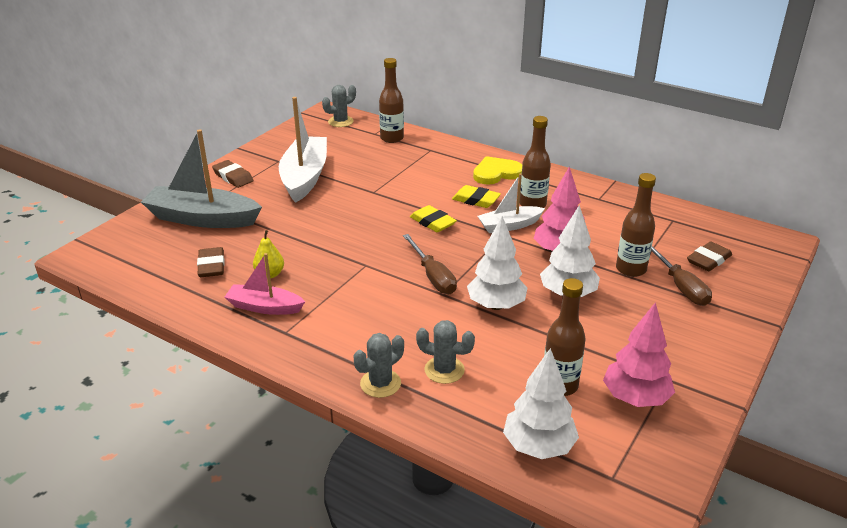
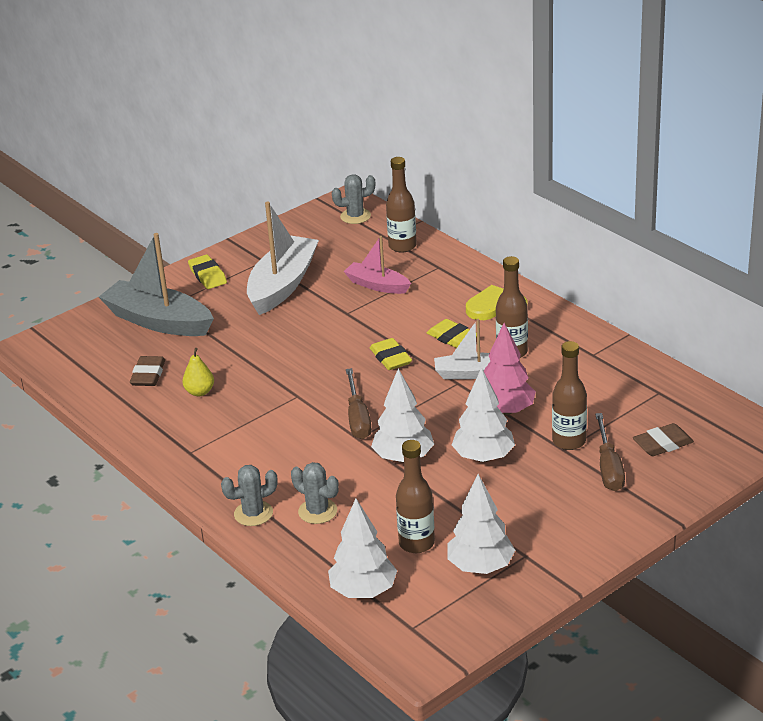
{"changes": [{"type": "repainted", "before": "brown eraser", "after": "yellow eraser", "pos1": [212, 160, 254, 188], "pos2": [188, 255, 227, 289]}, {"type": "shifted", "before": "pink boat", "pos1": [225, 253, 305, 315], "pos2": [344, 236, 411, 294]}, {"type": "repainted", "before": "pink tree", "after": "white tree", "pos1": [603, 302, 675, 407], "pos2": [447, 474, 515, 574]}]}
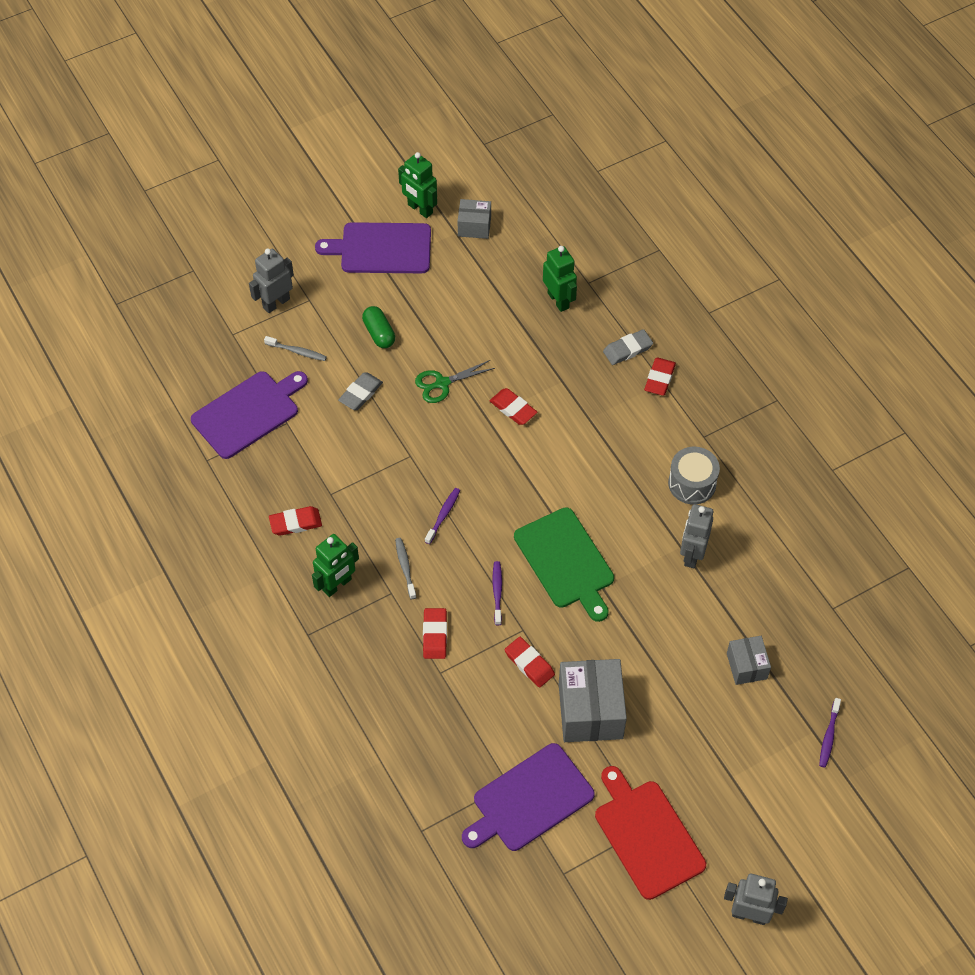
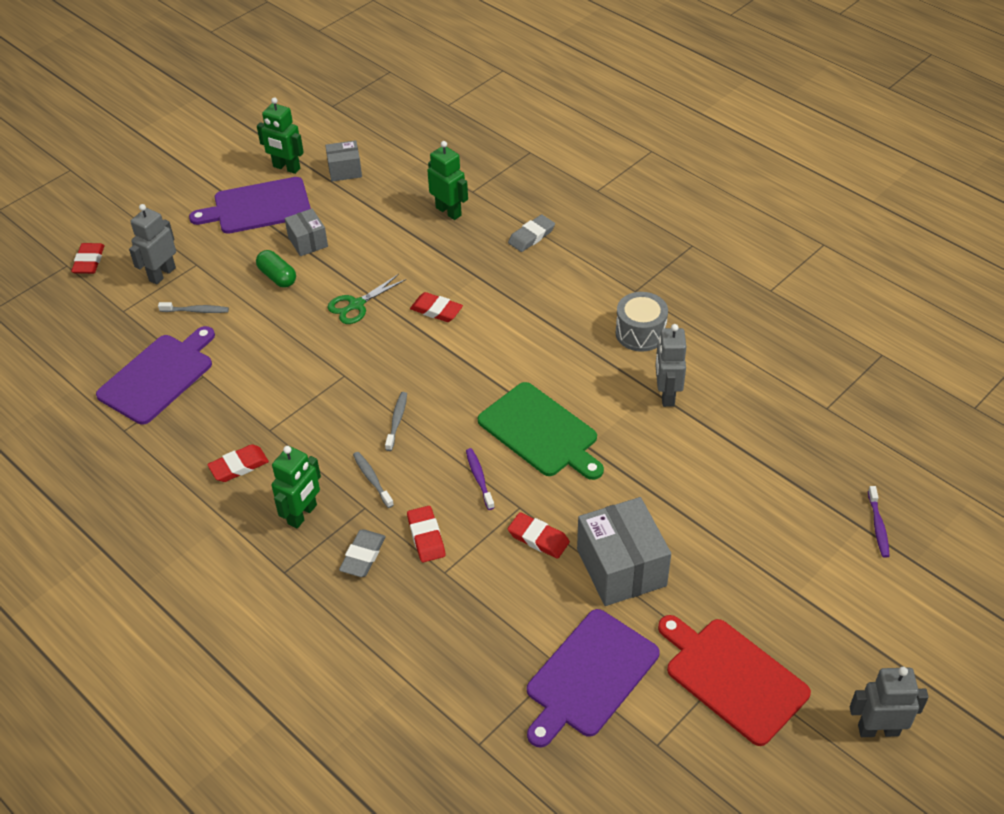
{"changes": [{"type": "shifted", "before": "red eraser", "pos1": [644, 357, 676, 396], "pos2": [71, 243, 104, 274]}, {"type": "shifted", "before": "grey box", "pos1": [727, 636, 771, 685], "pos2": [285, 209, 328, 256]}, {"type": "shifted", "before": "grey eraser", "pos1": [338, 372, 383, 410], "pos2": [339, 530, 386, 577]}, {"type": "repainted", "before": "purple toothbrush", "after": "grey toothbrush", "pos1": [425, 488, 460, 544], "pos2": [385, 392, 407, 451]}]}
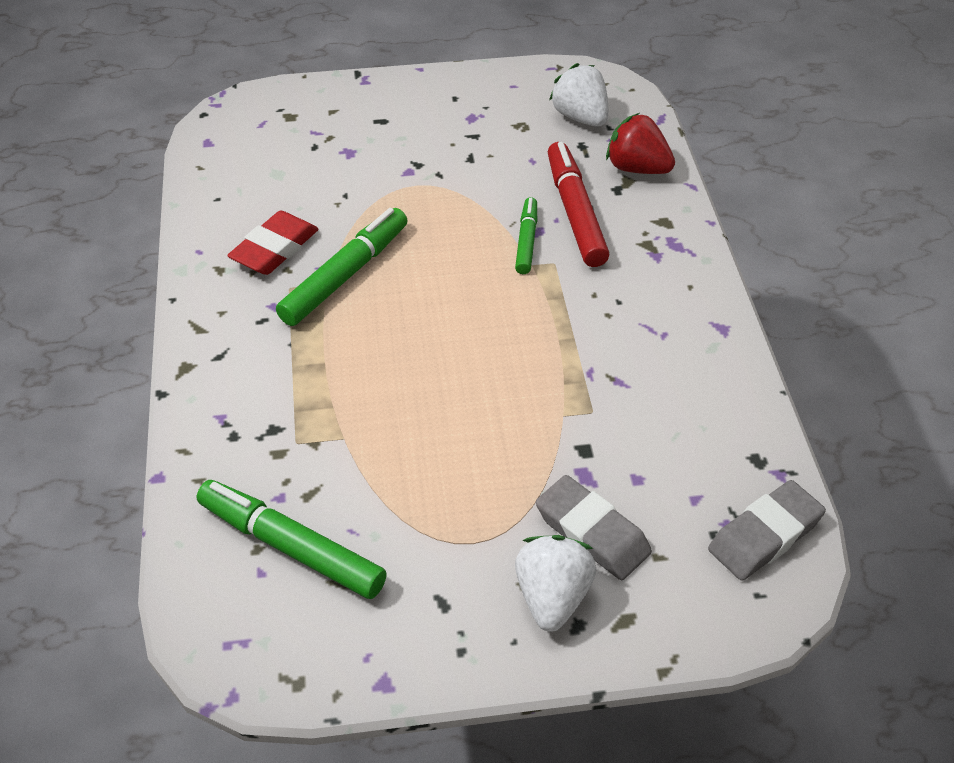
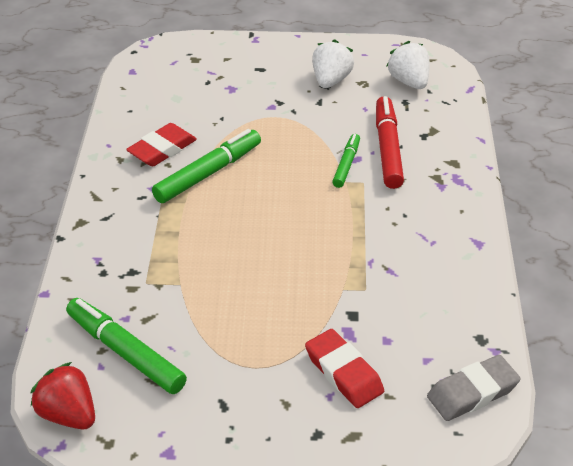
{"changes": [{"type": "shifted", "before": "red strawberry", "pos1": [606, 113, 675, 174], "pos2": [30, 362, 95, 430]}, {"type": "repainted", "before": "grey eraser", "after": "red eraser", "pos1": [536, 475, 652, 580], "pos2": [305, 329, 384, 408]}, {"type": "shifted", "before": "white strawberry", "pos1": [515, 535, 596, 632], "pos2": [312, 39, 354, 88]}]}
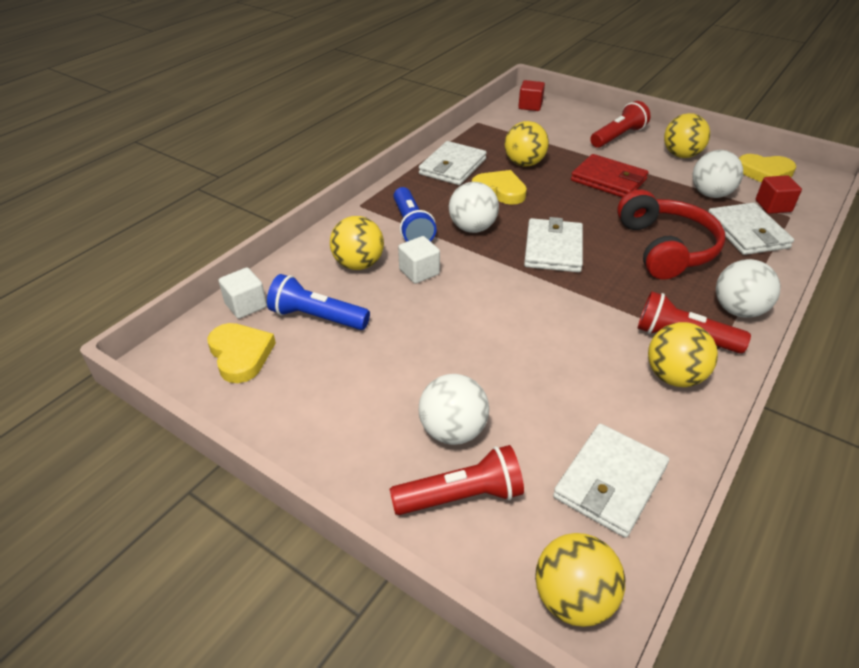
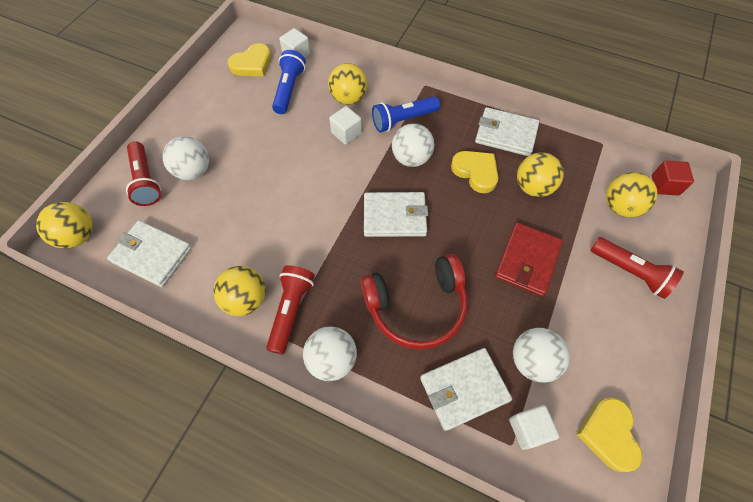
{"changes": [{"type": "rotated", "before": "yellow heart", "pos1": [472, 170, 527, 205], "pos2": [451, 151, 498, 193], "turn": -60}, {"type": "repainted", "before": "red cube", "after": "white cube", "pos1": [756, 175, 802, 214], "pos2": [509, 405, 560, 450]}, {"type": "shifted", "before": "yellow ball", "pos1": [664, 113, 710, 158], "pos2": [606, 172, 658, 218]}]}
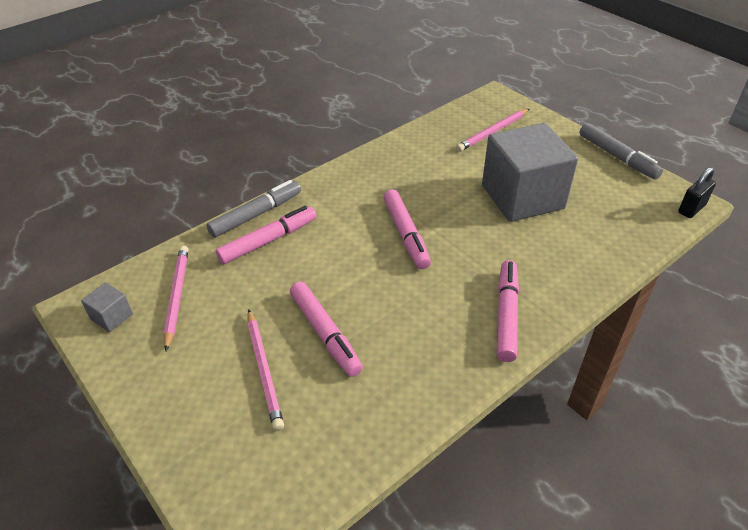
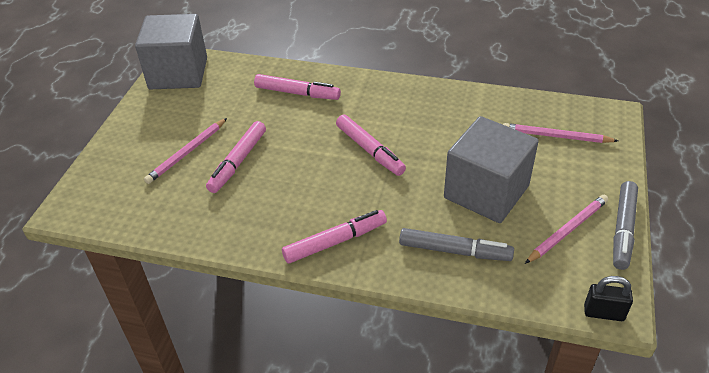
{"changes": [{"type": "scaled", "before": "grey cube", "pos1": [81, 282, 133, 332], "pos2": [135, 14, 207, 89], "scale": 2.49}, {"type": "rotated", "before": "pink marker", "pos1": [383, 189, 431, 269], "pos2": [336, 115, 406, 176], "turn": -75}, {"type": "shifted", "before": "grey marker", "pos1": [206, 180, 301, 238], "pos2": [399, 228, 514, 261]}, {"type": "shifted", "before": "pink pencil", "pos1": [163, 246, 188, 351], "pos2": [525, 195, 608, 264]}]}
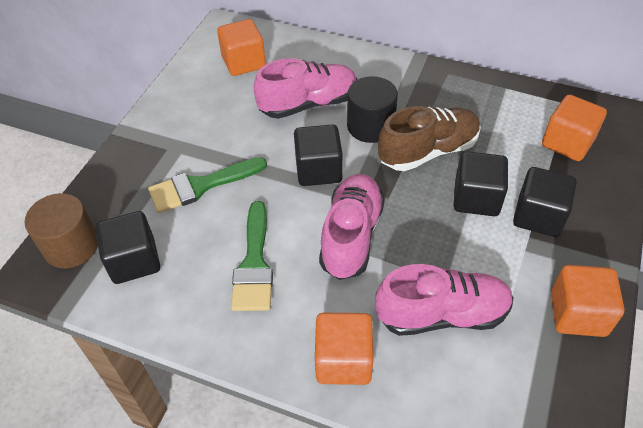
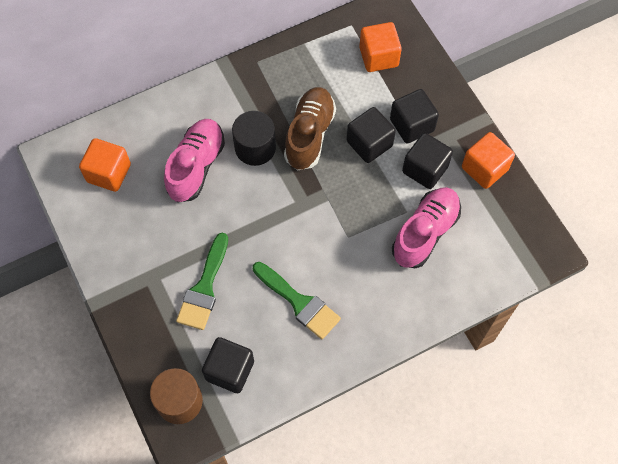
{"changes": [{"type": "shifted", "before": "black cube", "pos1": [294, 124, 343, 186], "pos2": [402, 133, 453, 189]}, {"type": "gone", "before": "orange cube", "pos1": [315, 313, 373, 385]}, {"type": "gone", "before": "pink shoe", "pos1": [319, 174, 385, 280]}]}
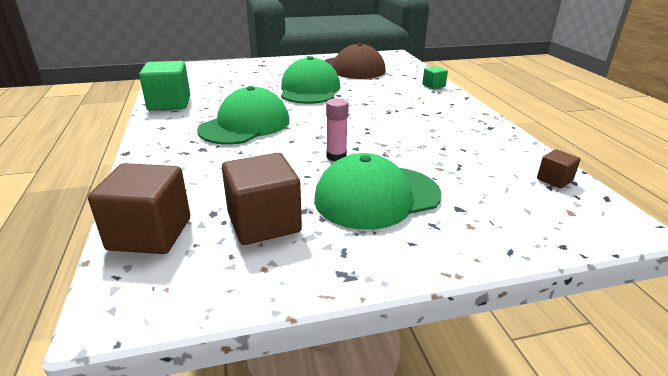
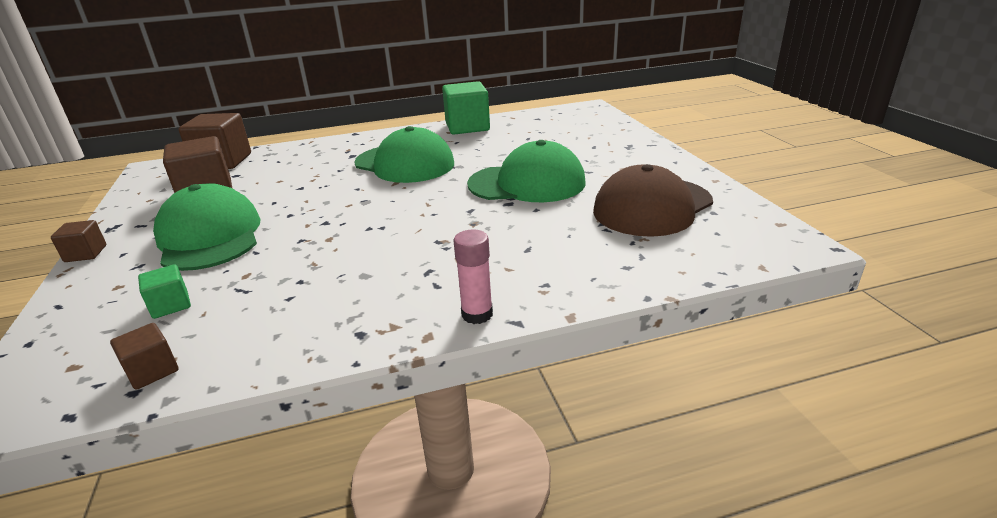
{"changes": [{"type": "new", "after": "brown cube", "pos2": [51, 220, 106, 262]}, {"type": "shifted", "before": "green cube", "pos1": [422, 66, 448, 89], "pos2": [138, 264, 191, 319]}, {"type": "shifted", "before": "pink glue stick", "pos1": [326, 98, 349, 161], "pos2": [454, 229, 493, 324]}]}
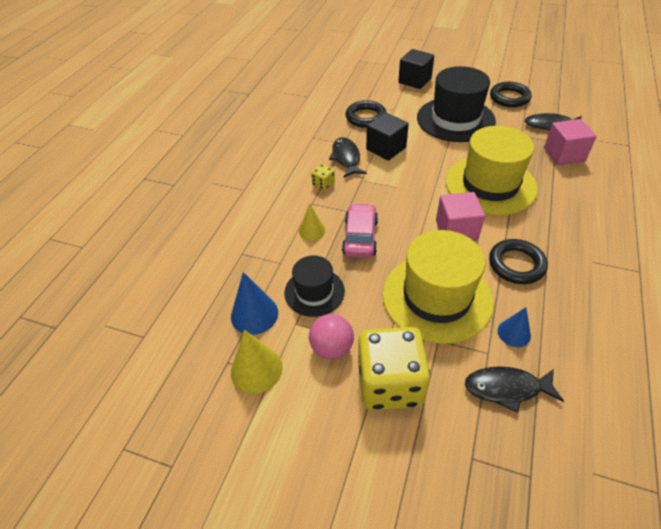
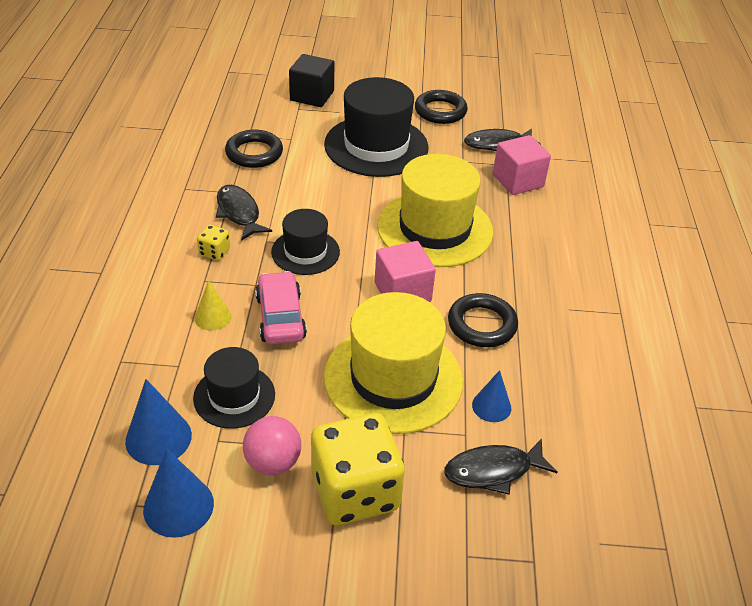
{"changes": [{"type": "repainted", "before": "yellow cone", "after": "blue cone", "pos1": [231, 330, 283, 394], "pos2": [143, 449, 214, 538]}, {"type": "new", "after": "black hat", "pos2": [271, 209, 340, 275]}, {"type": "gone", "before": "black cube", "pos1": [366, 112, 409, 161]}]}
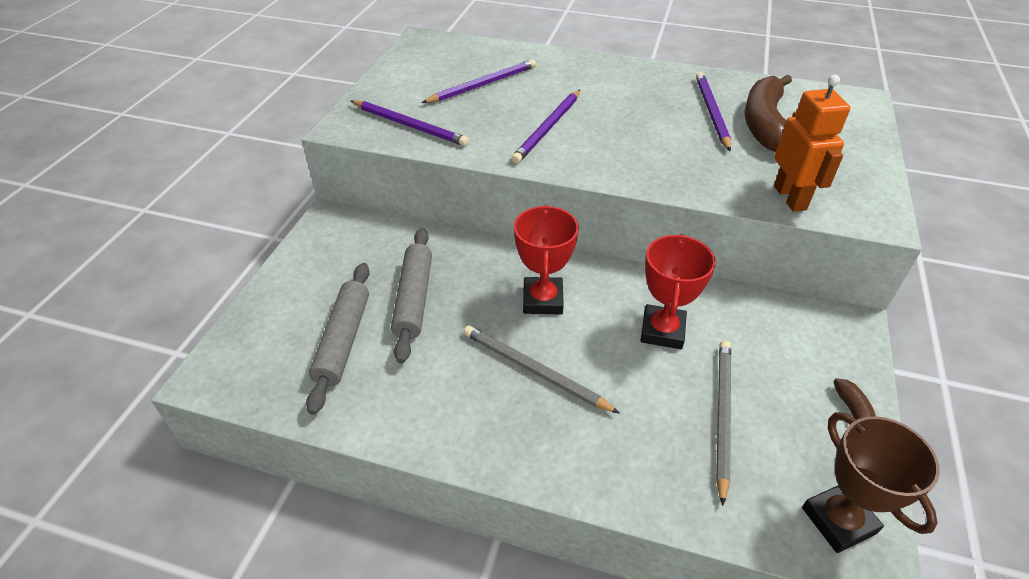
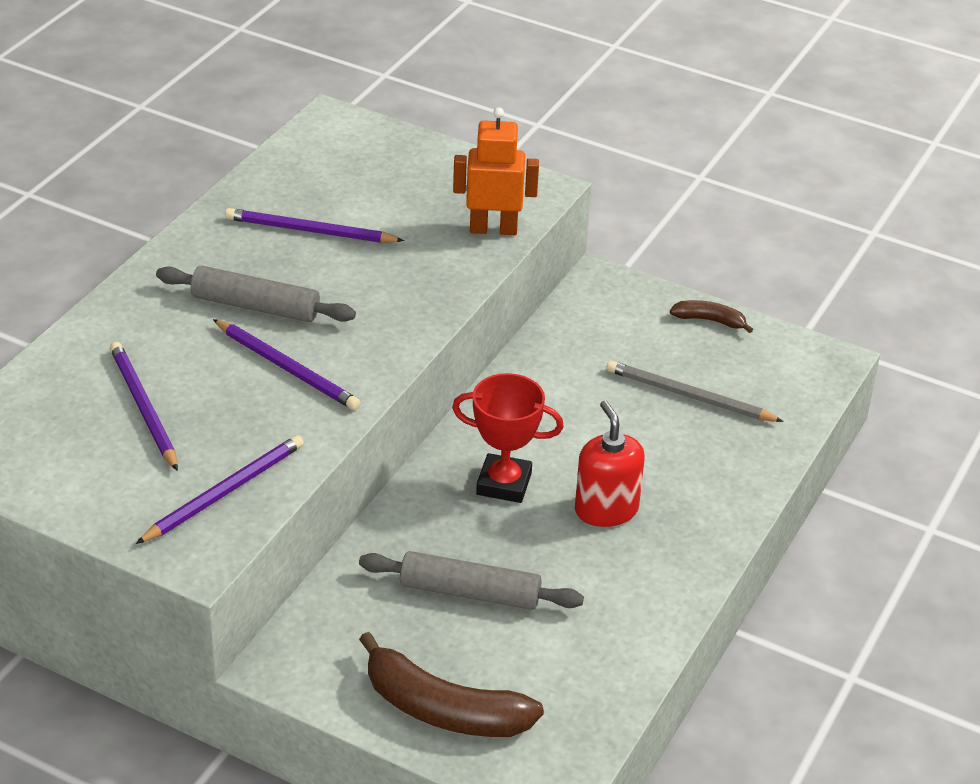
{"changes": [{"type": "shifted", "before": "grey rolling pin", "pos1": [306, 263, 370, 415], "pos2": [156, 266, 356, 322]}, {"type": "shifted", "before": "brown banana", "pos1": [744, 75, 792, 152], "pos2": [359, 632, 544, 737]}, {"type": "swapped", "before": "grey pencil", "after": "red soap dispenser", "pos1": [464, 326, 620, 414], "pos2": [575, 400, 645, 527]}, {"type": "gone", "before": "red trophy", "pos1": [641, 234, 716, 349]}, {"type": "gone", "before": "brown trophy", "pos1": [802, 412, 940, 553]}]}
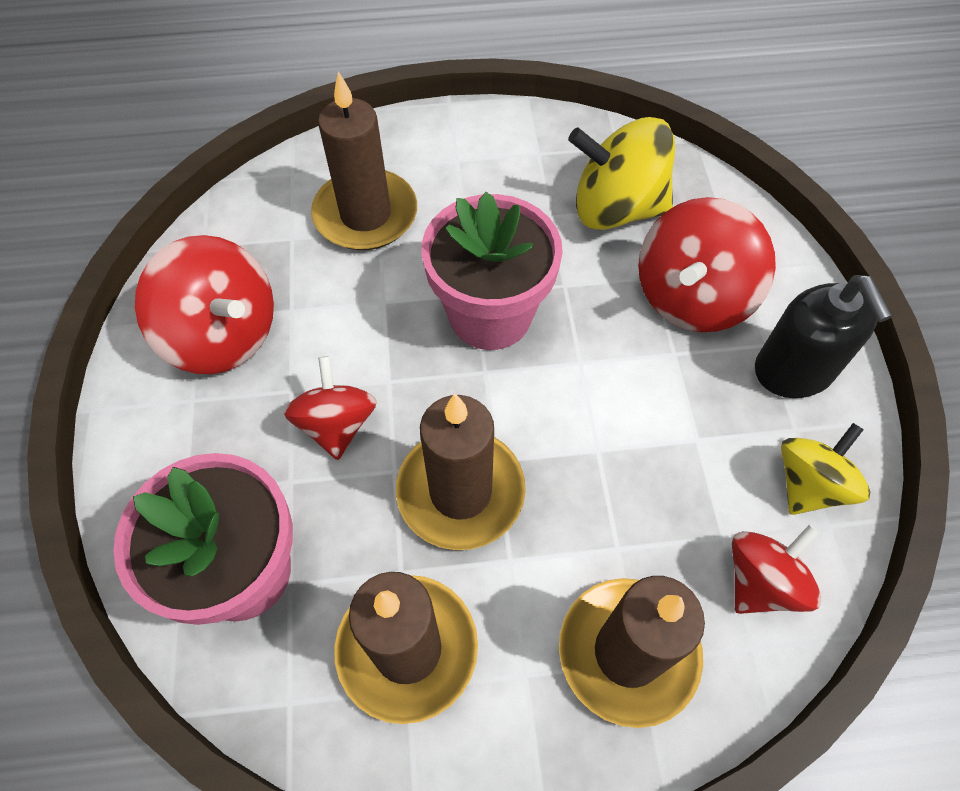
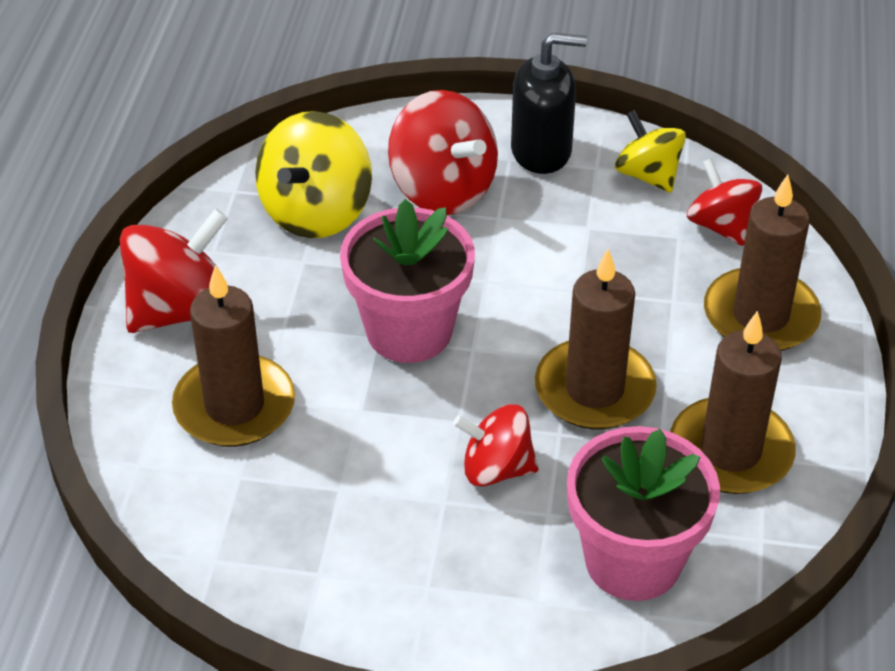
{"changes": [{"type": "shifted", "before": "red spinning top", "pos1": [135, 235, 274, 374], "pos2": [120, 208, 228, 333]}]}
